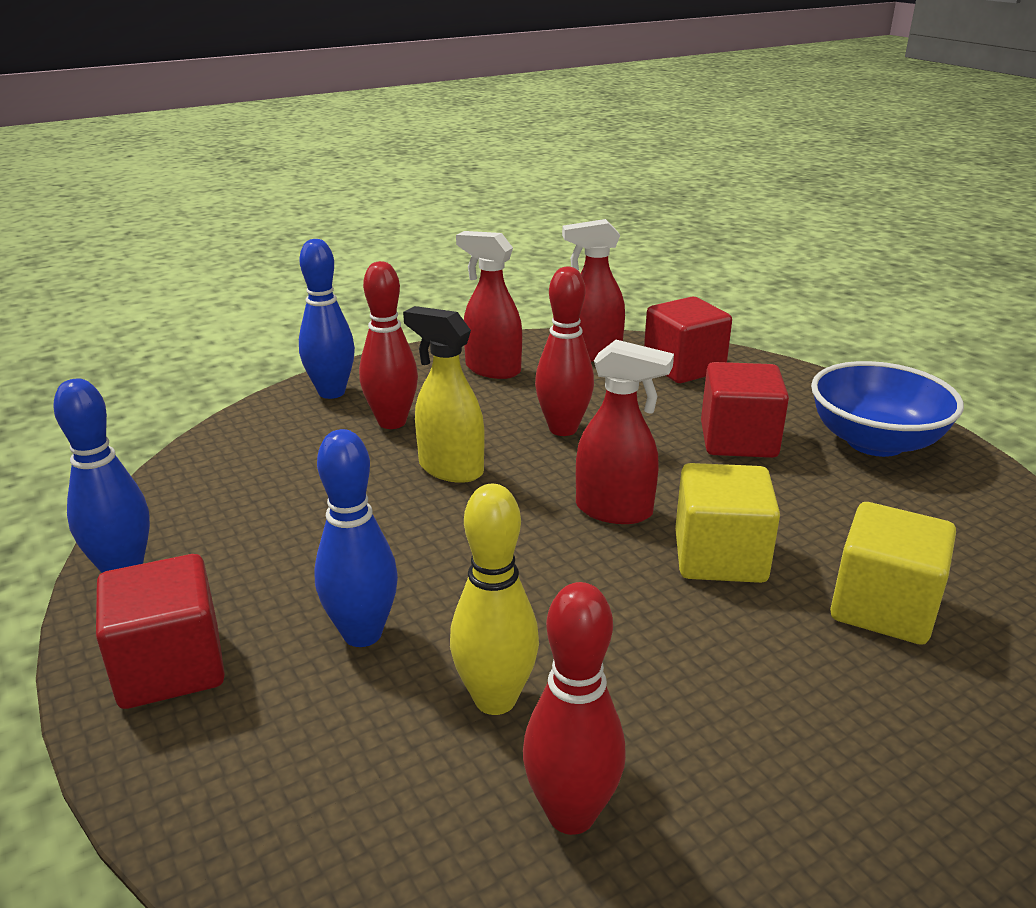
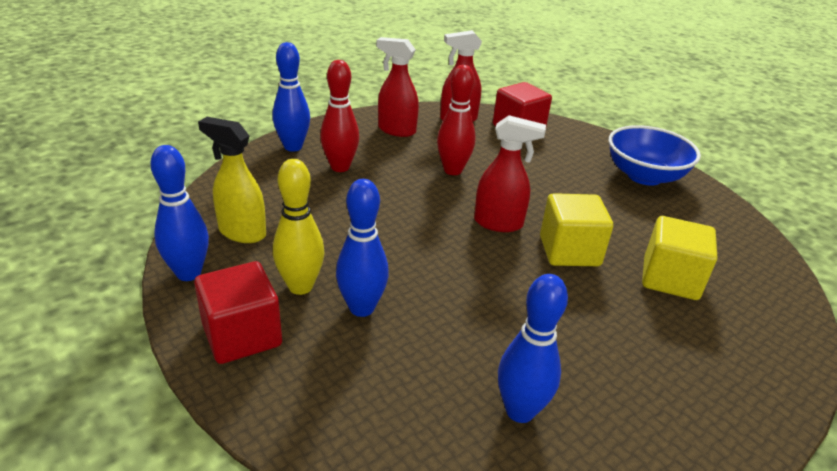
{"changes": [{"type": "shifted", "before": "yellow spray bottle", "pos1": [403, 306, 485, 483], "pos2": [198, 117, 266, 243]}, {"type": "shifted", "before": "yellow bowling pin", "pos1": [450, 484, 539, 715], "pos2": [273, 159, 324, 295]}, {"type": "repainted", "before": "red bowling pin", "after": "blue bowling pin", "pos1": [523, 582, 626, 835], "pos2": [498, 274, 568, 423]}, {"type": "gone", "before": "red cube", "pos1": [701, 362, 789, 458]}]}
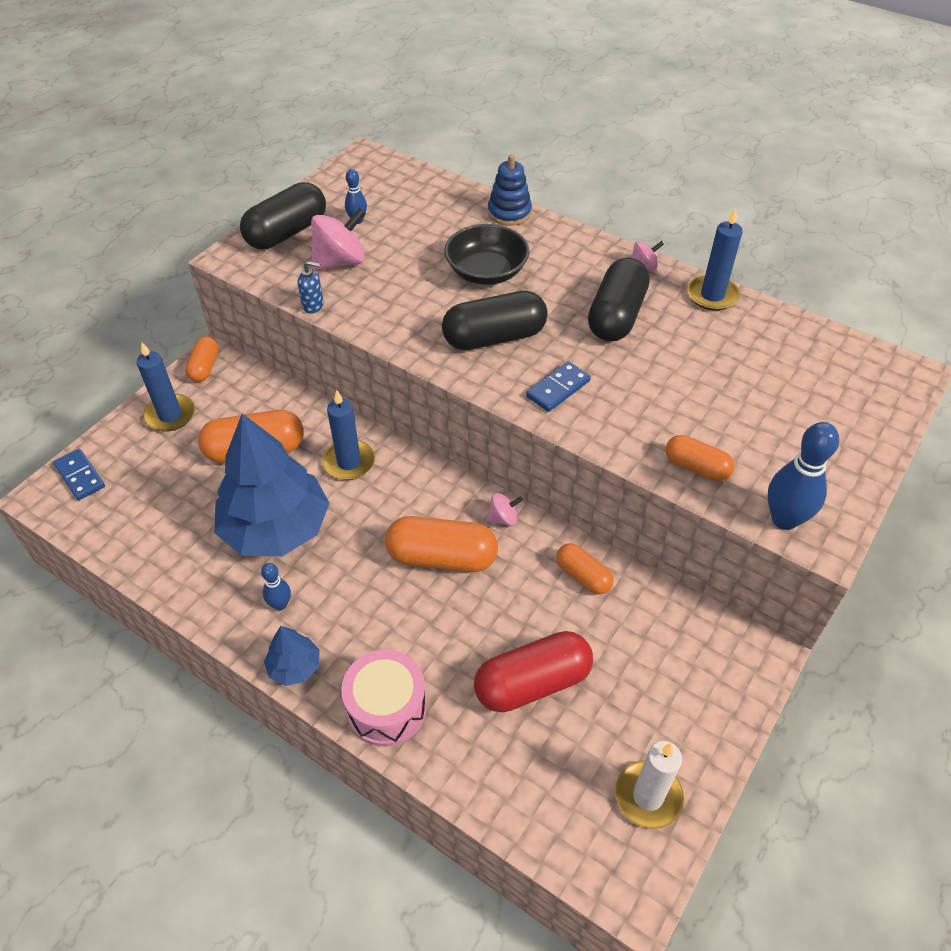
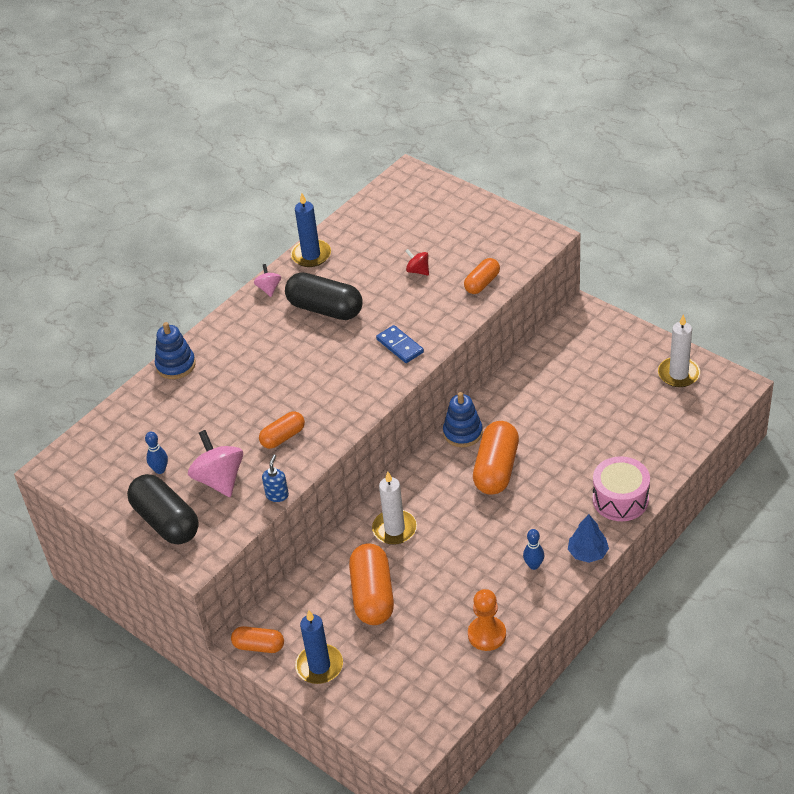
{"changes": [{"type": "shifted", "before": "orange capsule", "pos1": [556, 543, 614, 594], "pos2": [259, 411, 305, 449]}, {"type": "repainted", "before": "blue candle", "after": "white candle", "pos1": [322, 390, 375, 480], "pos2": [372, 472, 417, 545]}, {"type": "new", "after": "red spinning top", "pos2": [405, 249, 429, 276]}, {"type": "swapped", "before": "pink spinning top", "after": "blue stacking toy", "pos1": [486, 493, 523, 526], "pos2": [443, 392, 483, 447]}, {"type": "new", "after": "orange pawn", "pos2": [468, 589, 506, 651]}, {"type": "gone", "before": "blue domino", "pos1": [53, 449, 105, 500]}, {"type": "gone", "before": "blue tree", "pos1": [215, 414, 329, 556]}, {"type": "gone", "before": "black capsule", "pos1": [442, 291, 548, 350]}, {"type": "gone", "before": "black bowl", "pos1": [444, 224, 530, 285]}, {"type": "gone", "before": "red capsule", "pos1": [474, 631, 593, 712]}, {"type": "gone", "before": "blue bowling pin", "pos1": [768, 422, 839, 530]}]}
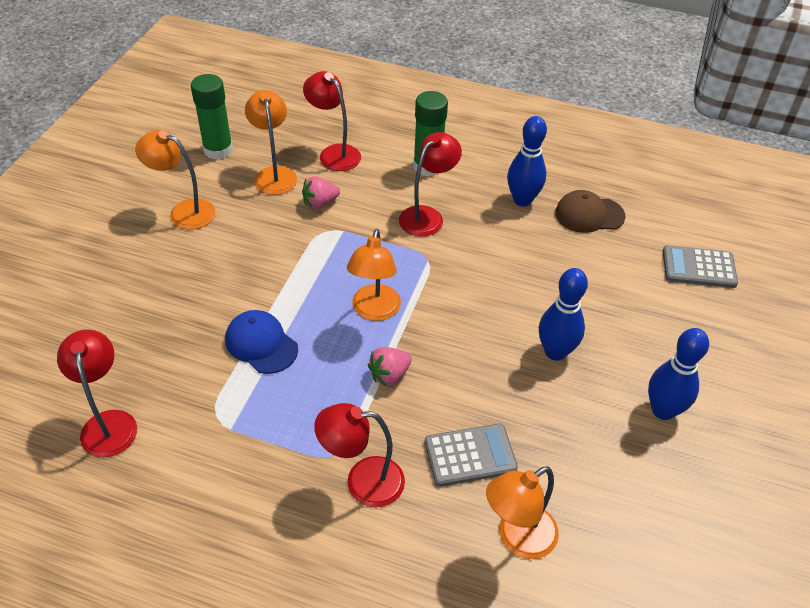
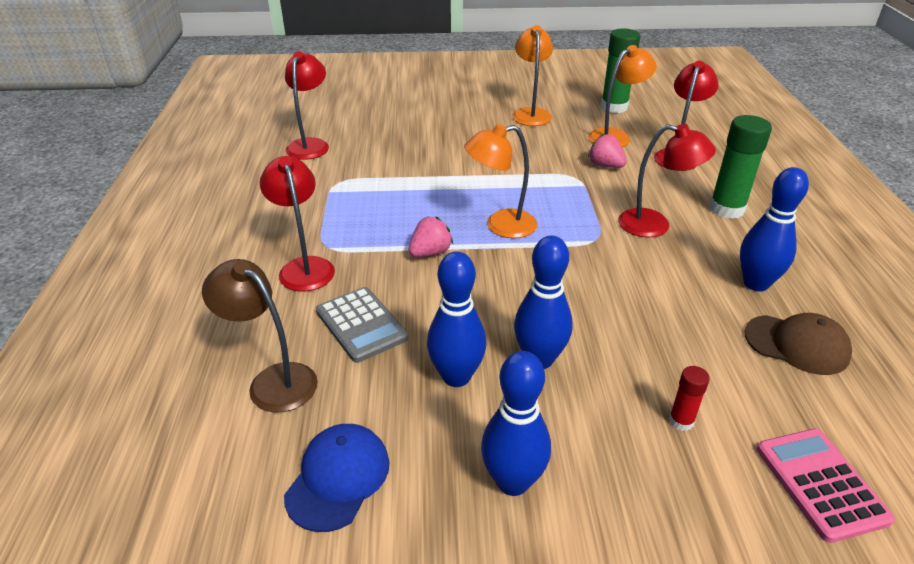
{"changes": [{"type": "repainted", "before": "orange lamp", "after": "brown lamp", "pos1": [486, 466, 559, 559], "pos2": [202, 259, 318, 413]}, {"type": "shifted", "before": "blue cap", "pos1": [225, 310, 298, 374], "pos2": [284, 424, 389, 532]}, {"type": "rotated", "before": "red lamp", "pos1": [57, 329, 137, 457], "pos2": [285, 51, 329, 160], "turn": -45}, {"type": "rotated", "before": "pink strawberry", "pos1": [368, 347, 412, 386], "pos2": [409, 217, 453, 257], "turn": 105}, {"type": "new", "after": "blue bowling pin", "pos2": [427, 251, 486, 387]}, {"type": "new", "after": "red glue stick", "pos2": [669, 366, 710, 431]}, {"type": "rotated", "before": "brown cap", "pos1": [555, 190, 626, 233], "pos2": [744, 313, 852, 375], "turn": 135}, {"type": "repainted", "before": "grey calculator", "after": "pink calculator", "pos1": [663, 245, 738, 288], "pos2": [756, 429, 895, 543]}]}
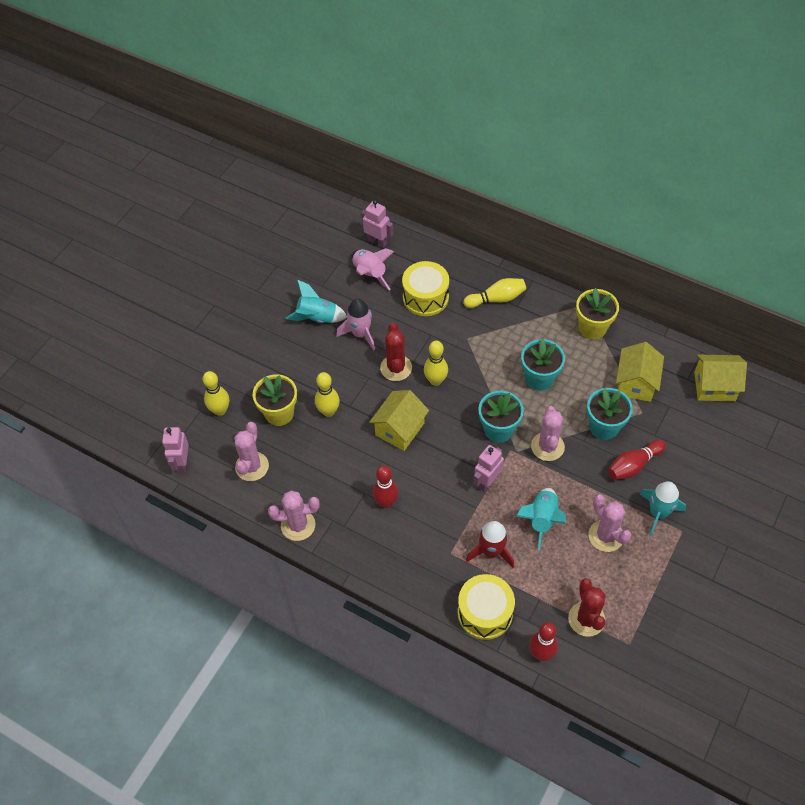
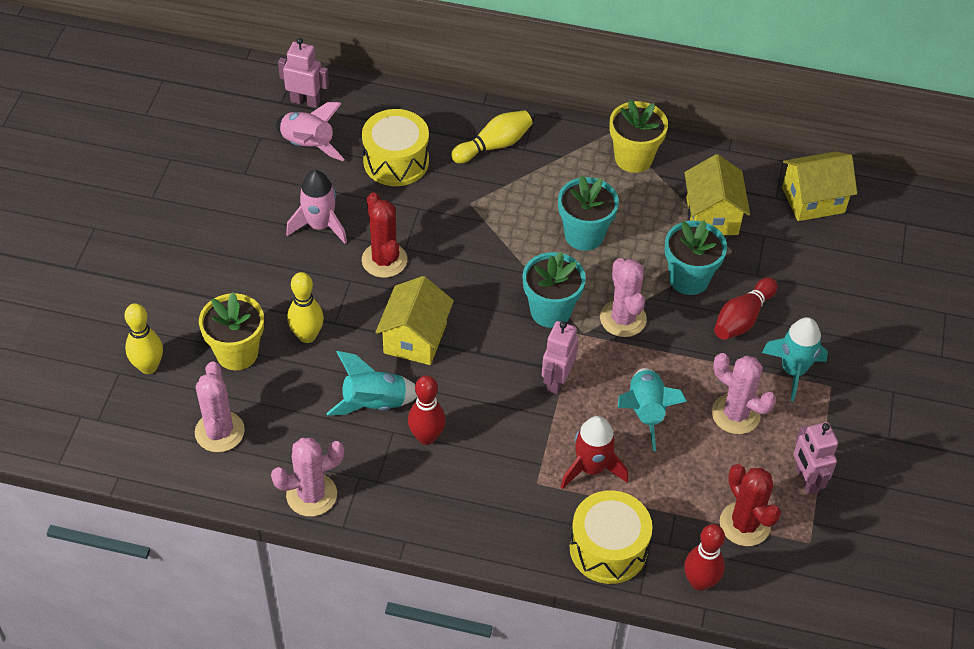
{"changes": [{"type": "shifted", "before": "turquoise rocket", "pos1": [286, 280, 347, 323], "pos2": [326, 351, 417, 416]}, {"type": "shifted", "before": "pink robot", "pos1": [162, 427, 189, 473], "pos2": [793, 422, 838, 495]}, {"type": "gone", "before": "yellow bowling pin", "pos1": [424, 341, 448, 386]}]}
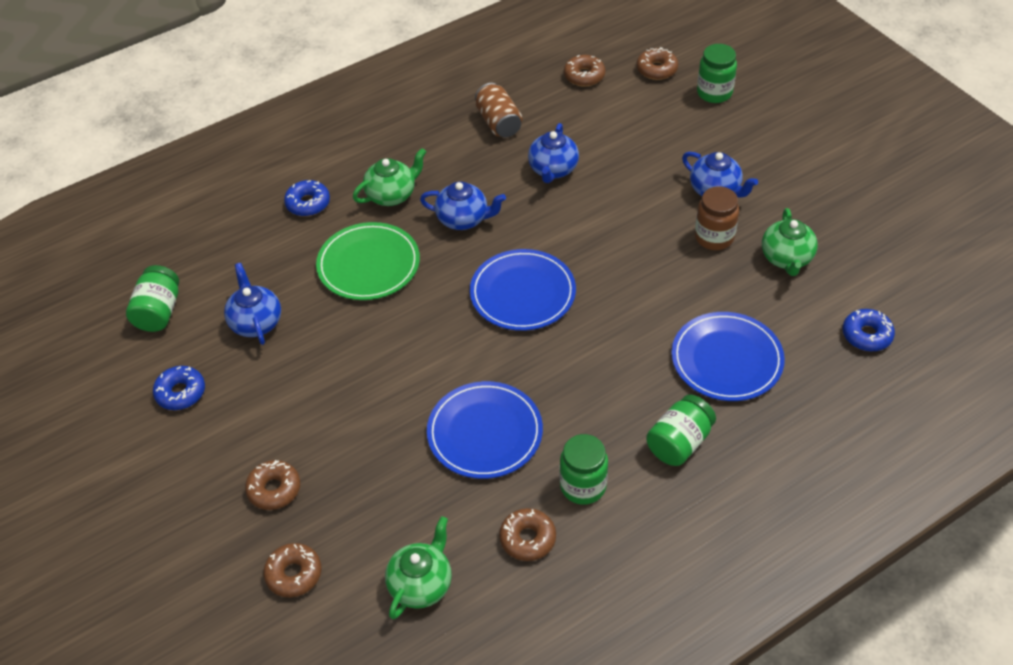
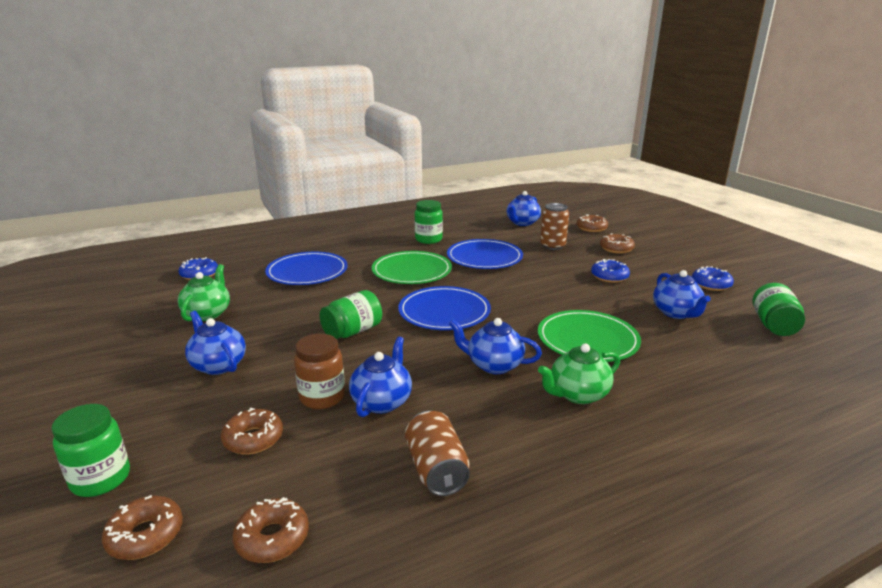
{"changes": [{"type": "shifted", "before": "brown donut", "pos1": [499, 508, 556, 561], "pos2": [221, 408, 283, 455]}, {"type": "shifted", "before": "brown jar", "pos1": [695, 186, 739, 250], "pos2": [294, 334, 345, 409]}, {"type": "shifted", "before": "green jar", "pos1": [646, 395, 716, 466], "pos2": [320, 290, 382, 339]}, {"type": "new", "after": "green plate", "pos2": [372, 251, 452, 284]}, {"type": "repainted", "before": "green teapot", "after": "blue teapot", "pos1": [385, 516, 452, 619], "pos2": [506, 191, 541, 226]}, {"type": "new", "after": "brown can", "pos2": [540, 203, 569, 250]}, {"type": "shifted", "before": "blue donut", "pos1": [284, 180, 330, 216], "pos2": [591, 259, 630, 283]}]}
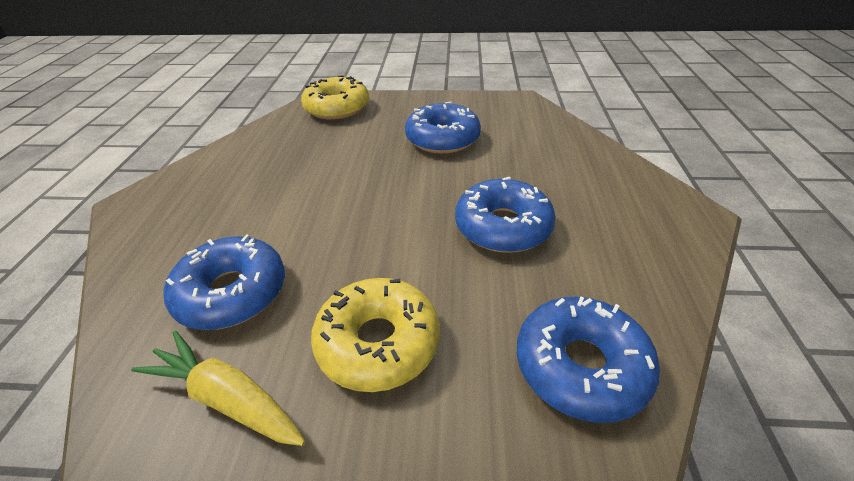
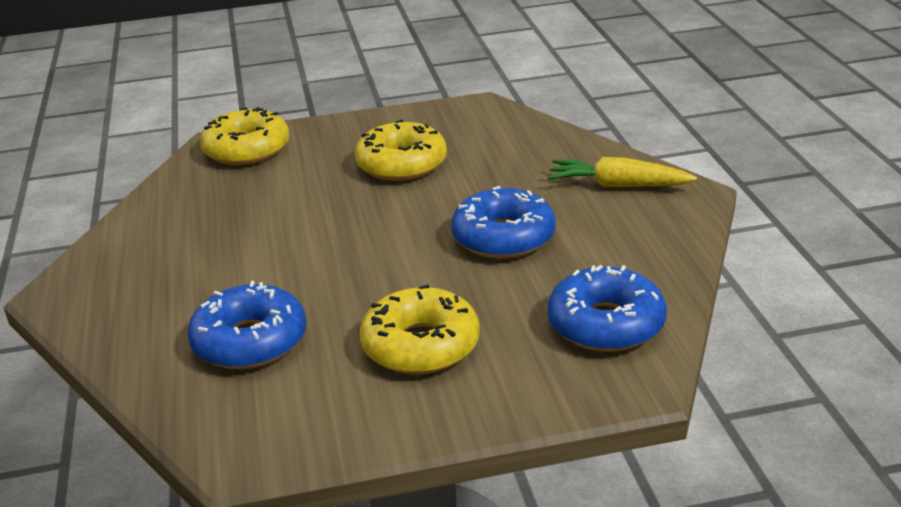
{"changes": [{"type": "repainted", "before": "blue donut", "after": "yellow donut", "pos1": [405, 101, 481, 154], "pos2": [355, 120, 447, 181]}, {"type": "shifted", "before": "yellow carrot", "pos1": [131, 331, 305, 446], "pos2": [548, 157, 697, 187]}]}
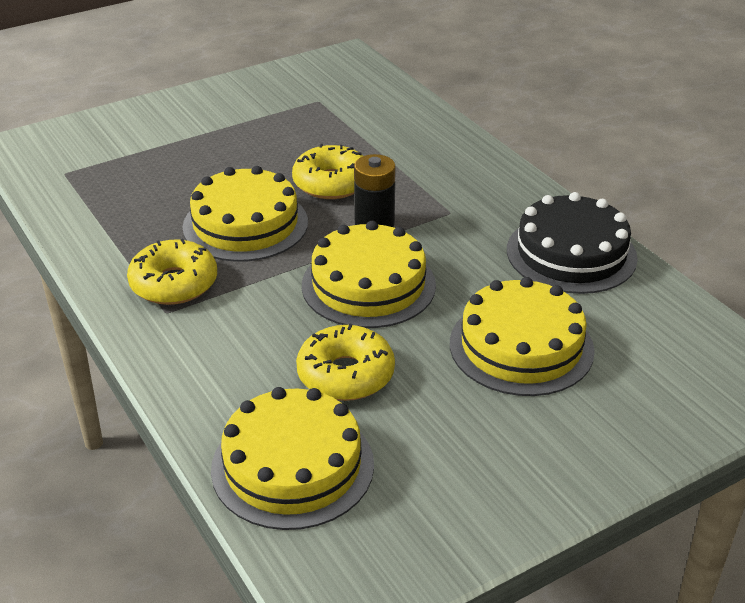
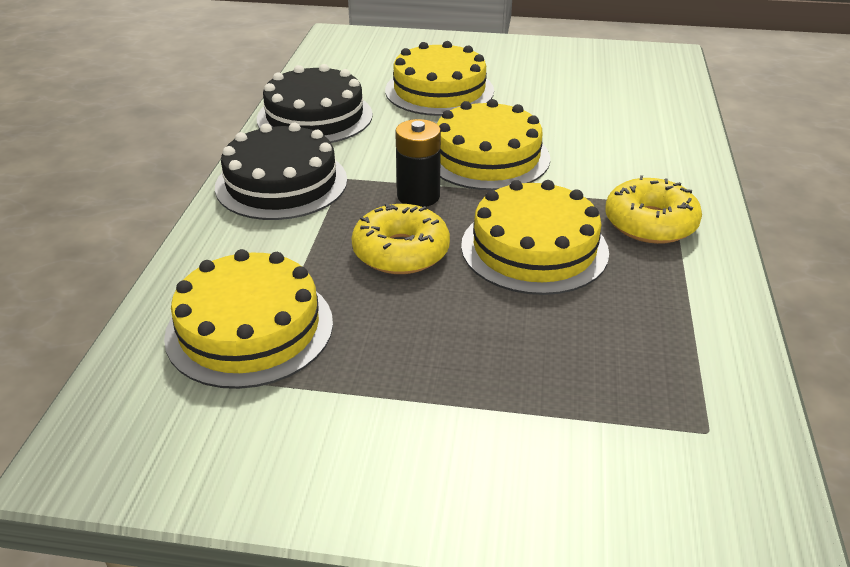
{"changes": [{"type": "shifted", "before": "yellow cake", "pos1": [211, 387, 374, 530], "pos2": [164, 249, 333, 389]}, {"type": "new", "after": "black cake", "pos2": [215, 123, 347, 220]}, {"type": "gone", "before": "yellow donut", "pos1": [296, 324, 395, 401]}]}
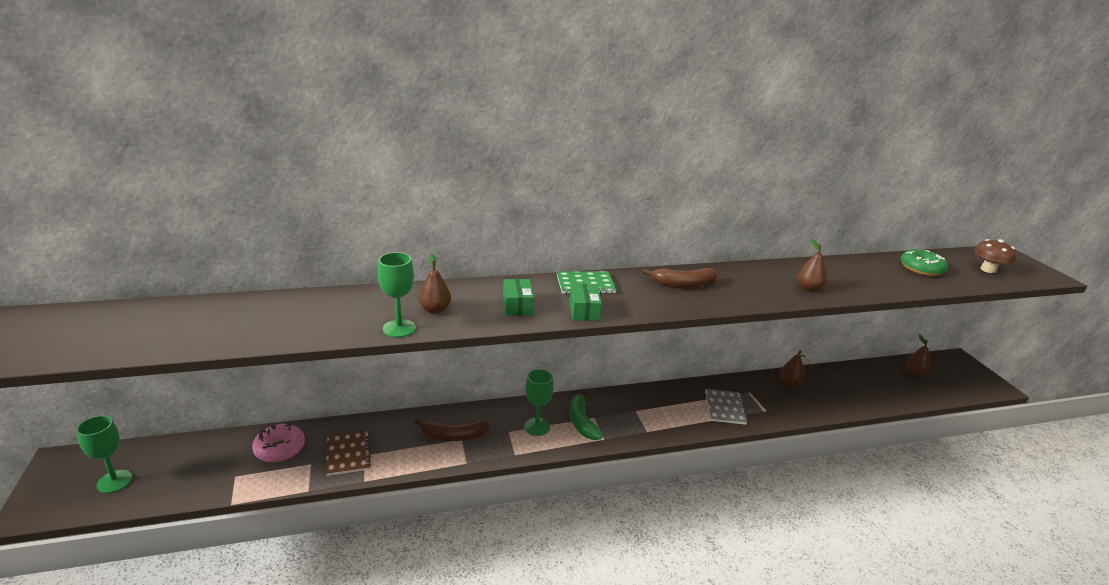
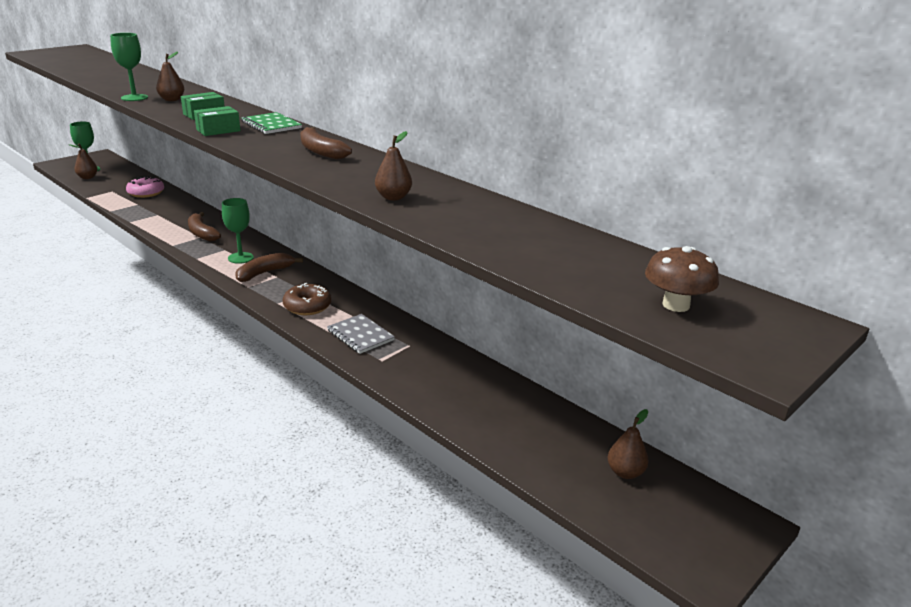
{"changes": [{"type": "shifted", "before": "brown pear", "pos1": [780, 351, 806, 387], "pos2": [69, 144, 97, 179]}, {"type": "repainted", "before": "green banana", "after": "brown banana", "pos1": [569, 390, 602, 440], "pos2": [235, 253, 303, 282]}, {"type": "new", "after": "brown donut", "pos2": [283, 283, 331, 315]}, {"type": "rotated", "before": "grey notebook", "pos1": [705, 389, 748, 425], "pos2": [327, 314, 395, 354], "turn": 75}, {"type": "gone", "before": "brown notebook", "pos1": [326, 430, 371, 476]}, {"type": "gone", "before": "green donut", "pos1": [900, 249, 948, 276]}]}
